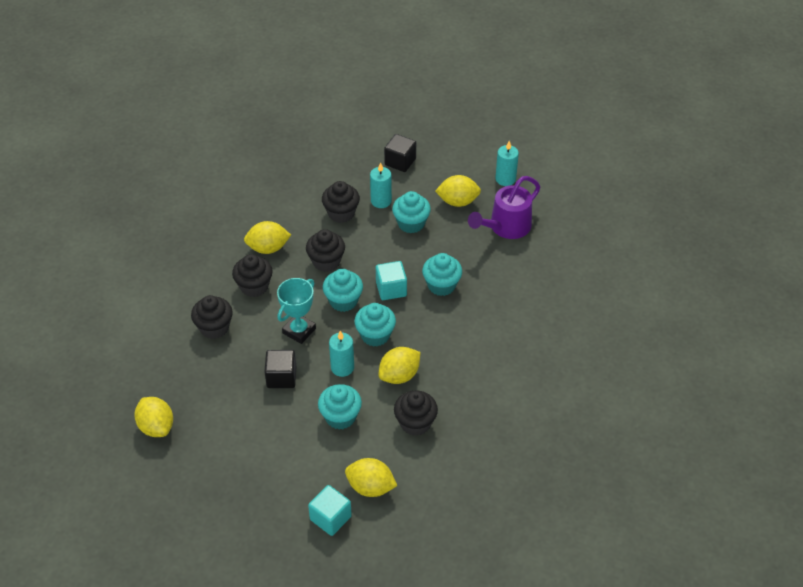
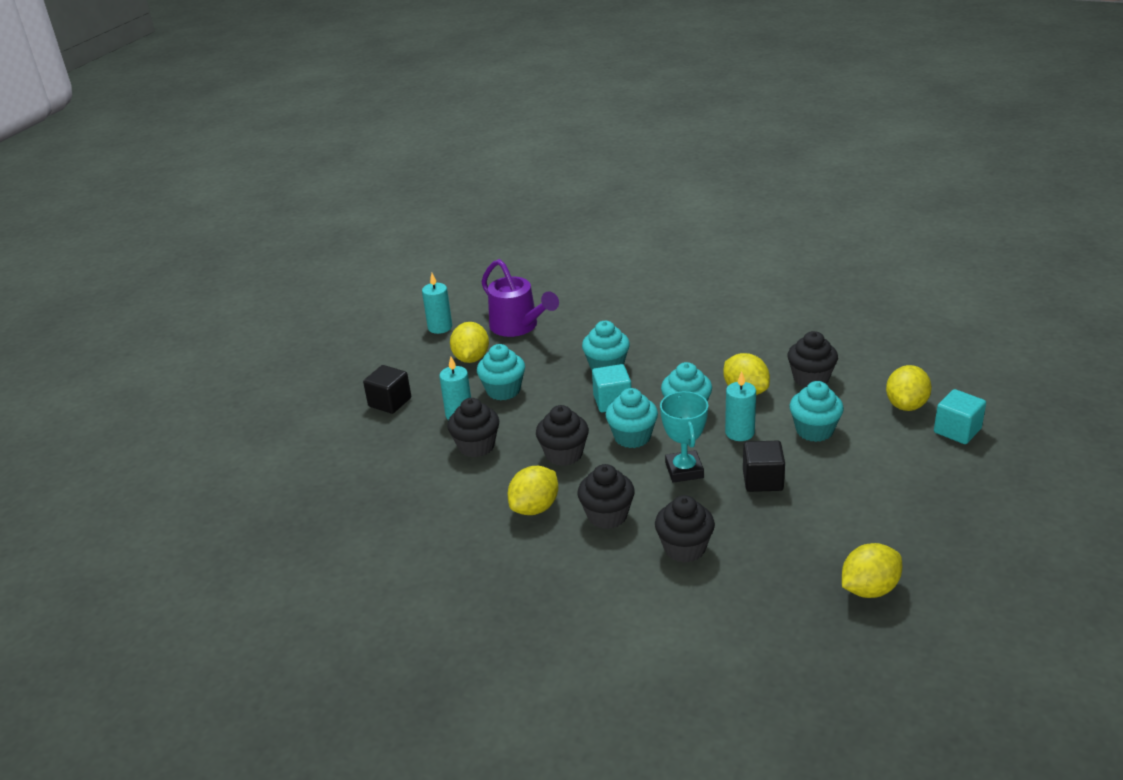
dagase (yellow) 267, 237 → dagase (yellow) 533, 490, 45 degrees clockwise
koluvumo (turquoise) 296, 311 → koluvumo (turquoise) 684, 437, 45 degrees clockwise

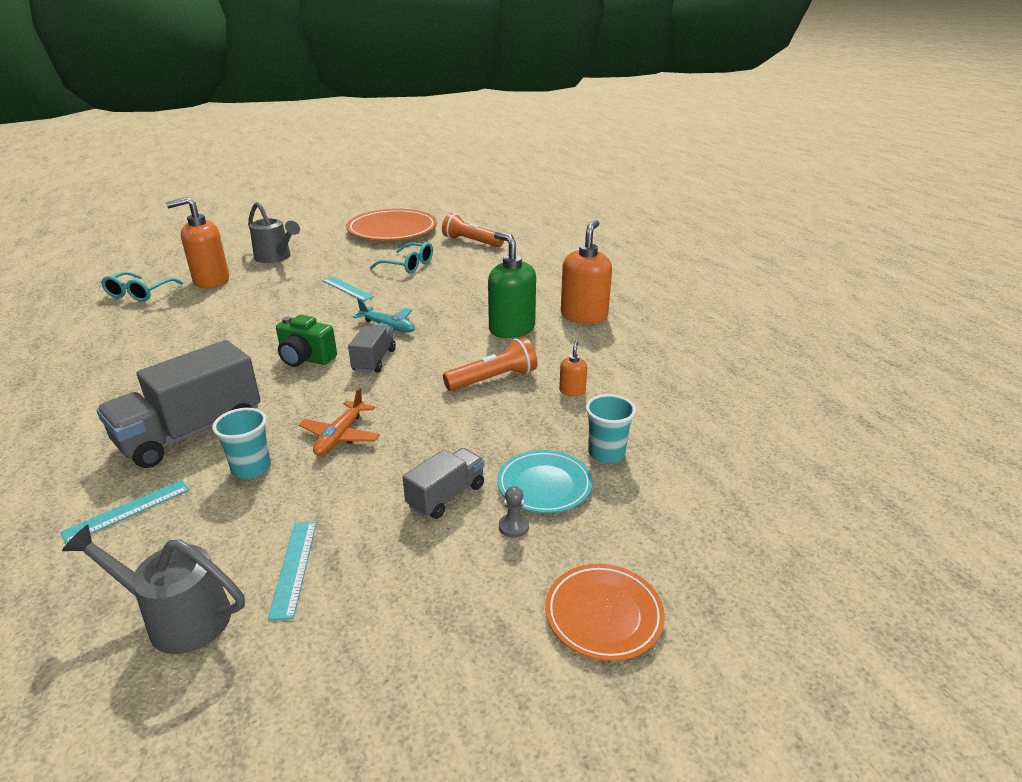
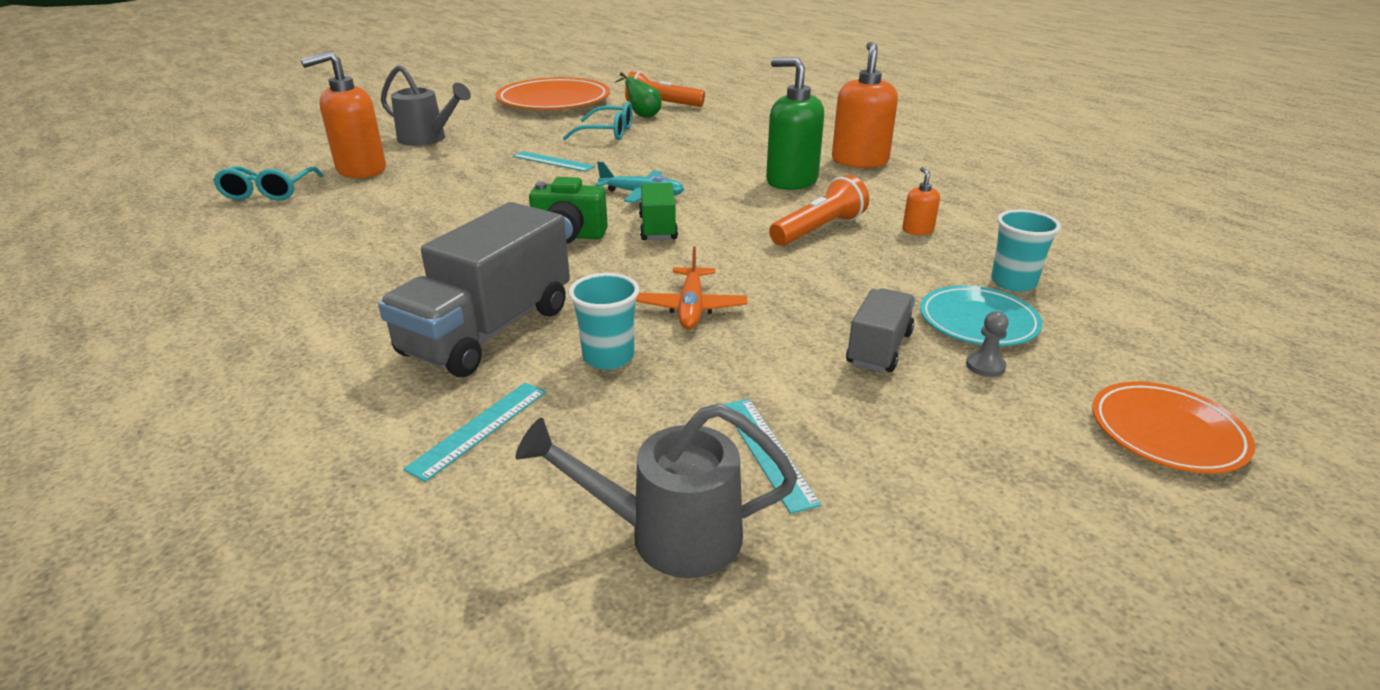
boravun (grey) 372, 349 → boravun (green) 658, 211
- → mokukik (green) 638, 95

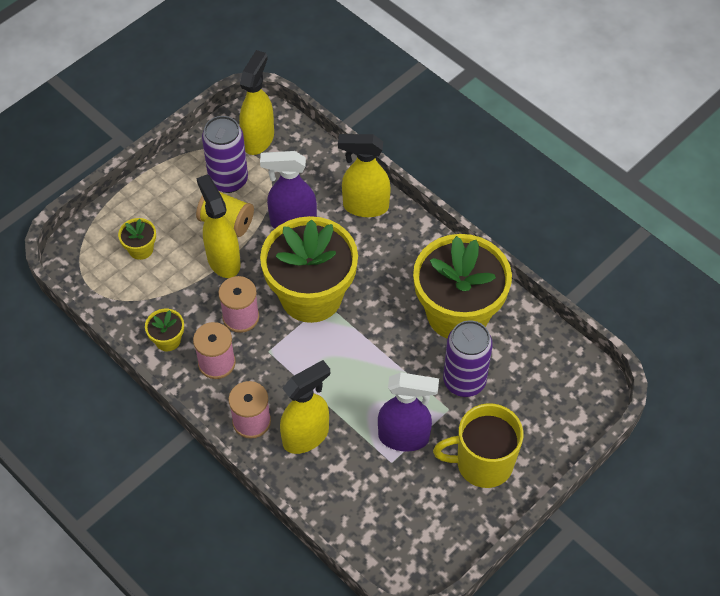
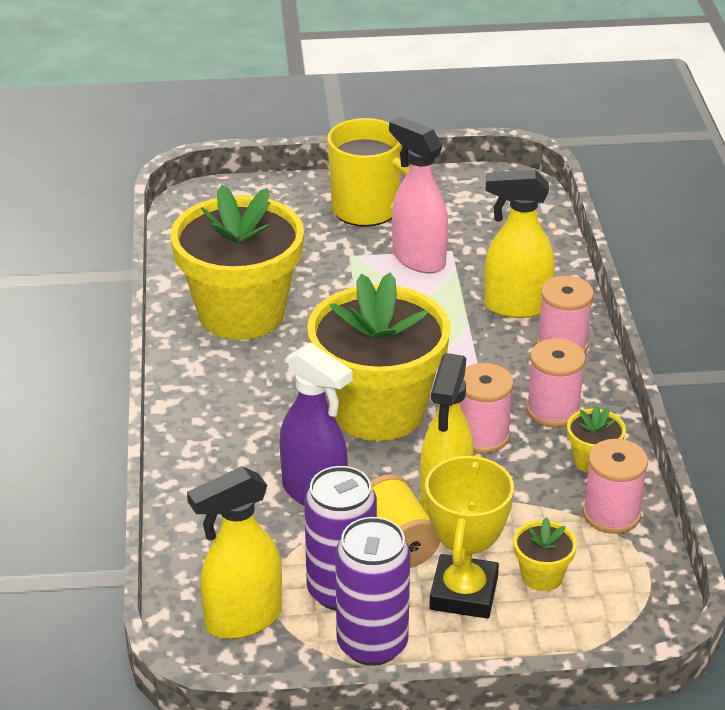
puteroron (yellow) 364, 175 → -
puteroron (purple) 408, 412 → puteroron (pink) 418, 195
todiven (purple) 468, 358 → todiven (purple) 372, 591, moved
- → koluvumo (yellow) 469, 536
- → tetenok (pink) 615, 486

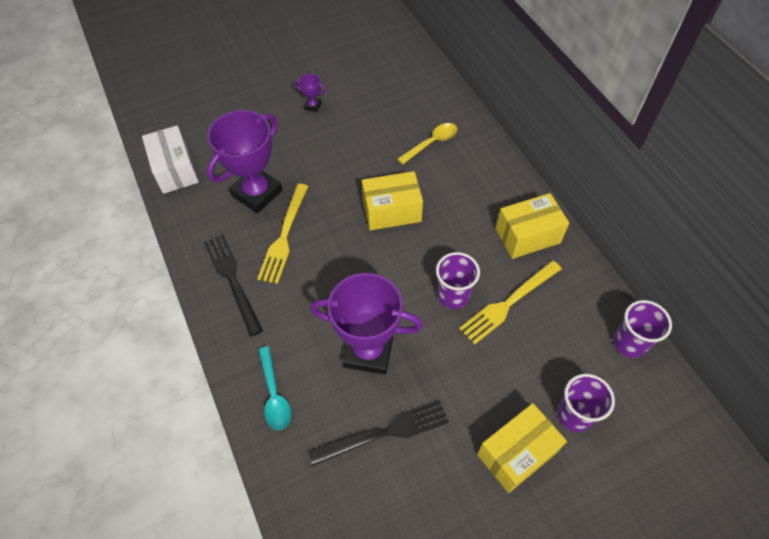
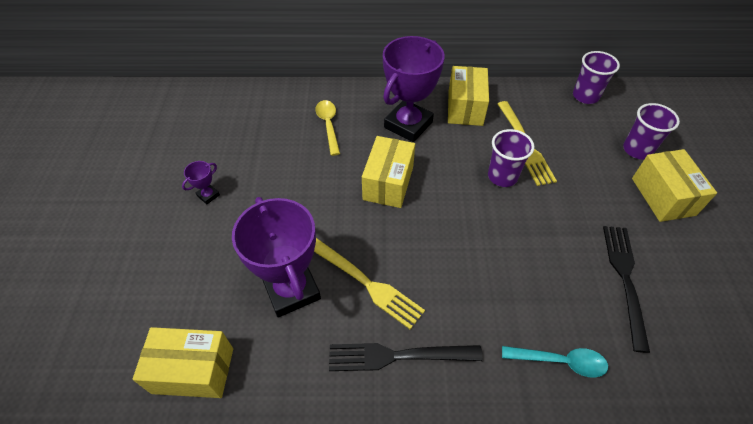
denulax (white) 170, 159 → denulax (yellow) 182, 362
koluvumo (purple) 366, 323 → koluvumo (purple) 414, 89, moved

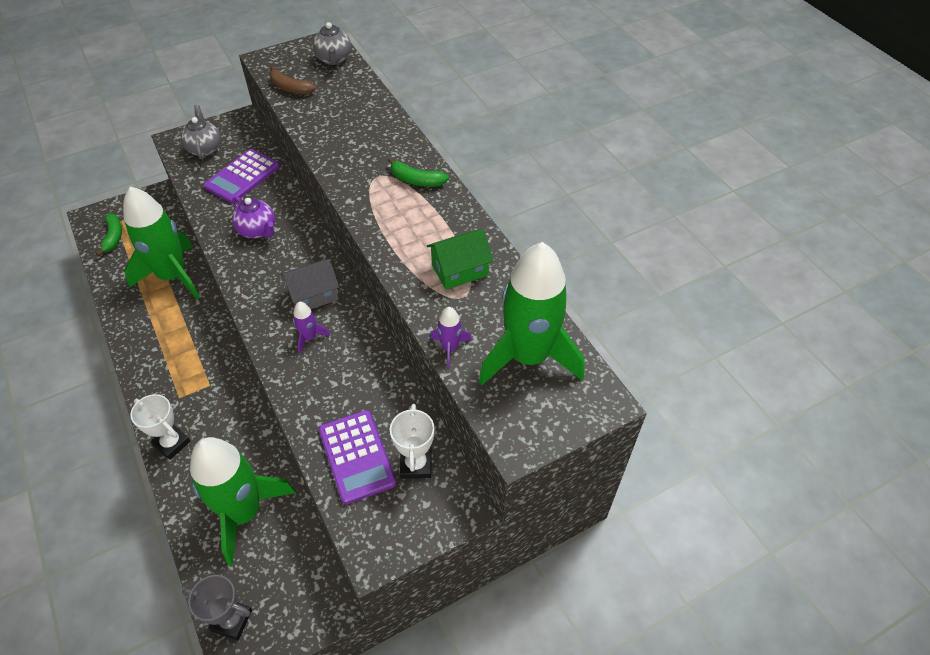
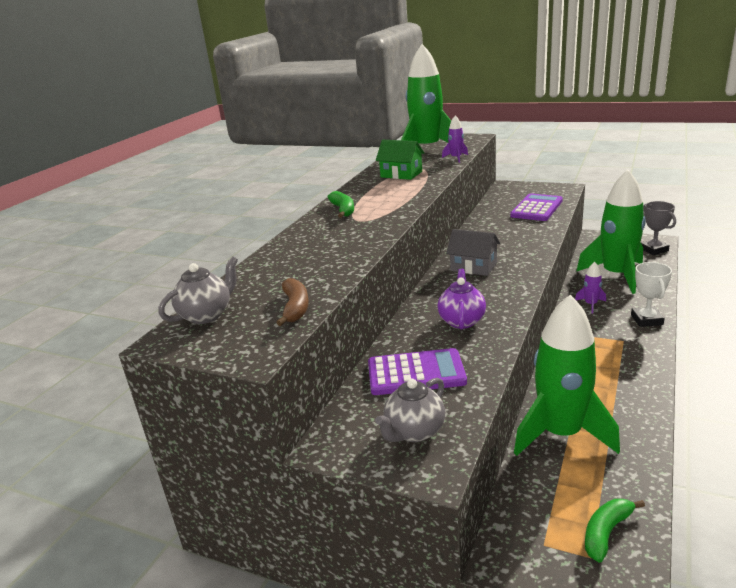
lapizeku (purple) 311, 328 → lapizeku (purple) 590, 288, moved
koluvumo (white) 412, 441 → -

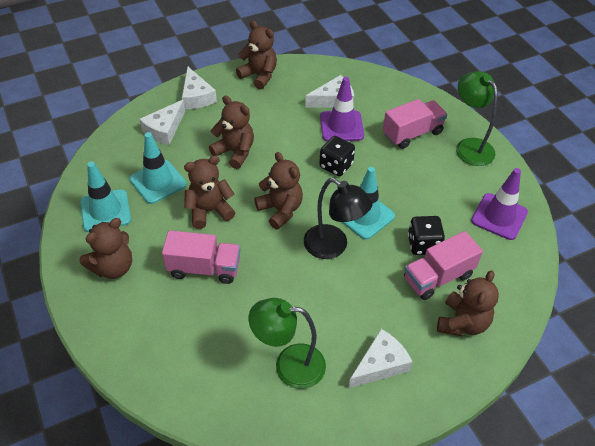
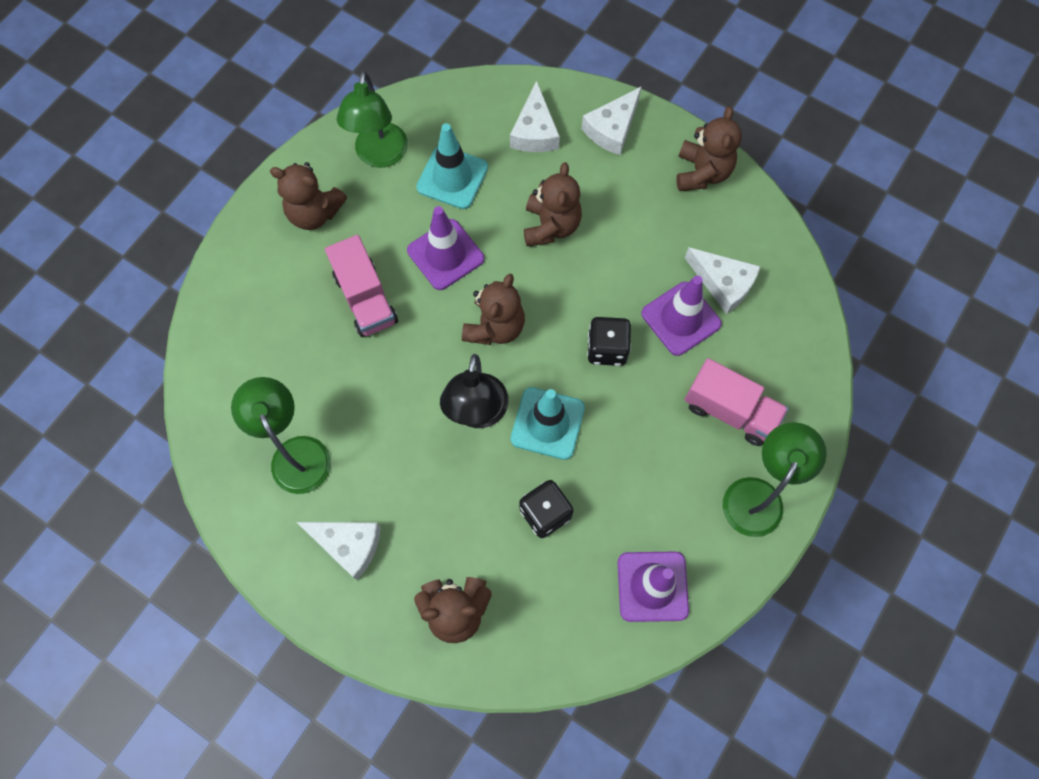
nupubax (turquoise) 105, 197 → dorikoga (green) 372, 119
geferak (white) 162, 122 → geferak (white) 535, 116, 90 degrees counterclockwise
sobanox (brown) 209, 192 → nupubax (purple) 445, 248
boravun (pink) 443, 265 → -

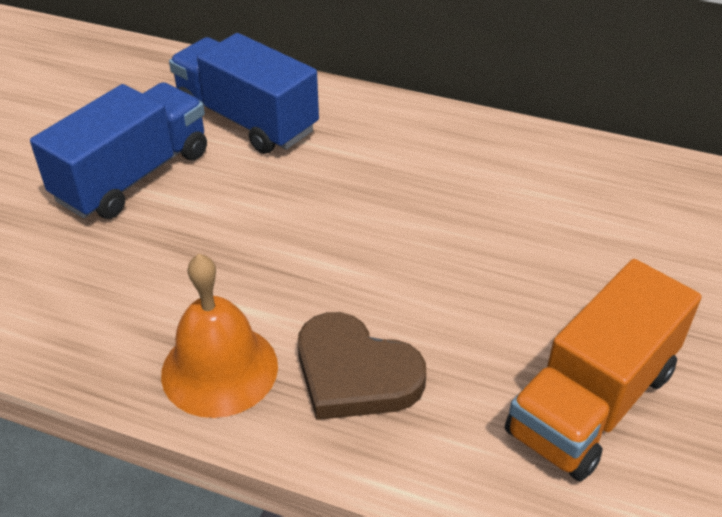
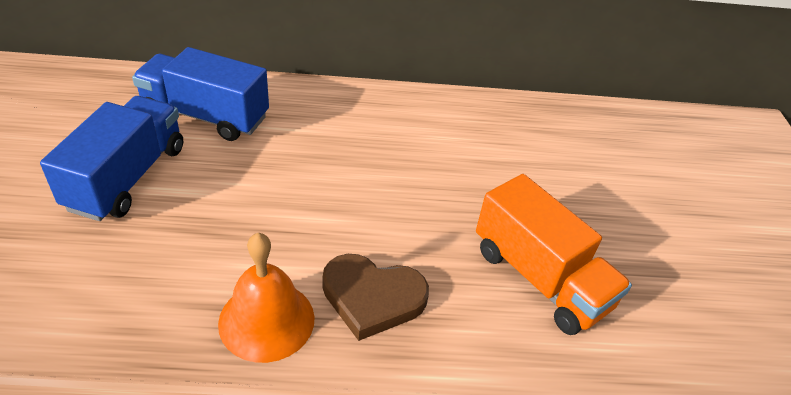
boravun (orange) 603, 370 → boravun (orange) 554, 254, 60 degrees counterclockwise

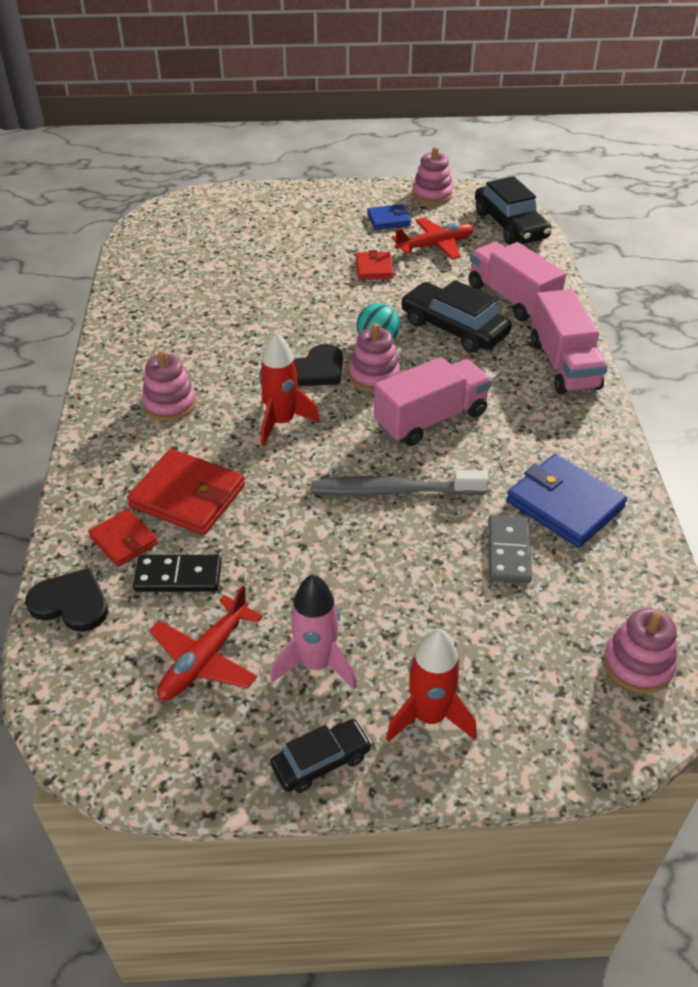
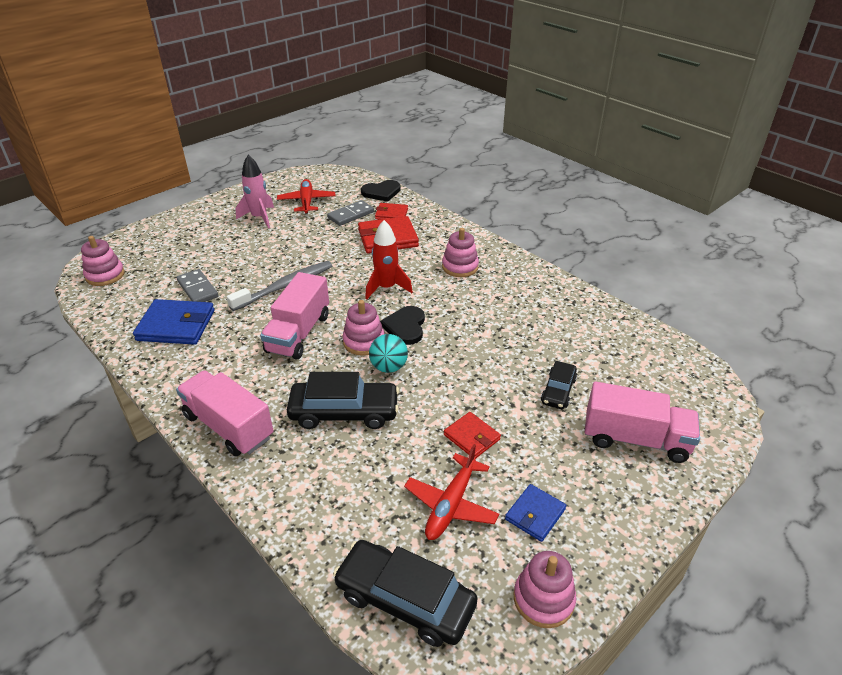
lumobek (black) 177, 573 → lumobek (grey) 350, 213
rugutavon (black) 321, 756 → rugutavon (black) 559, 385, moved
lapizeku (red) 431, 685 → -
boravun (pink) 517, 281 → boravun (pink) 642, 422, moved

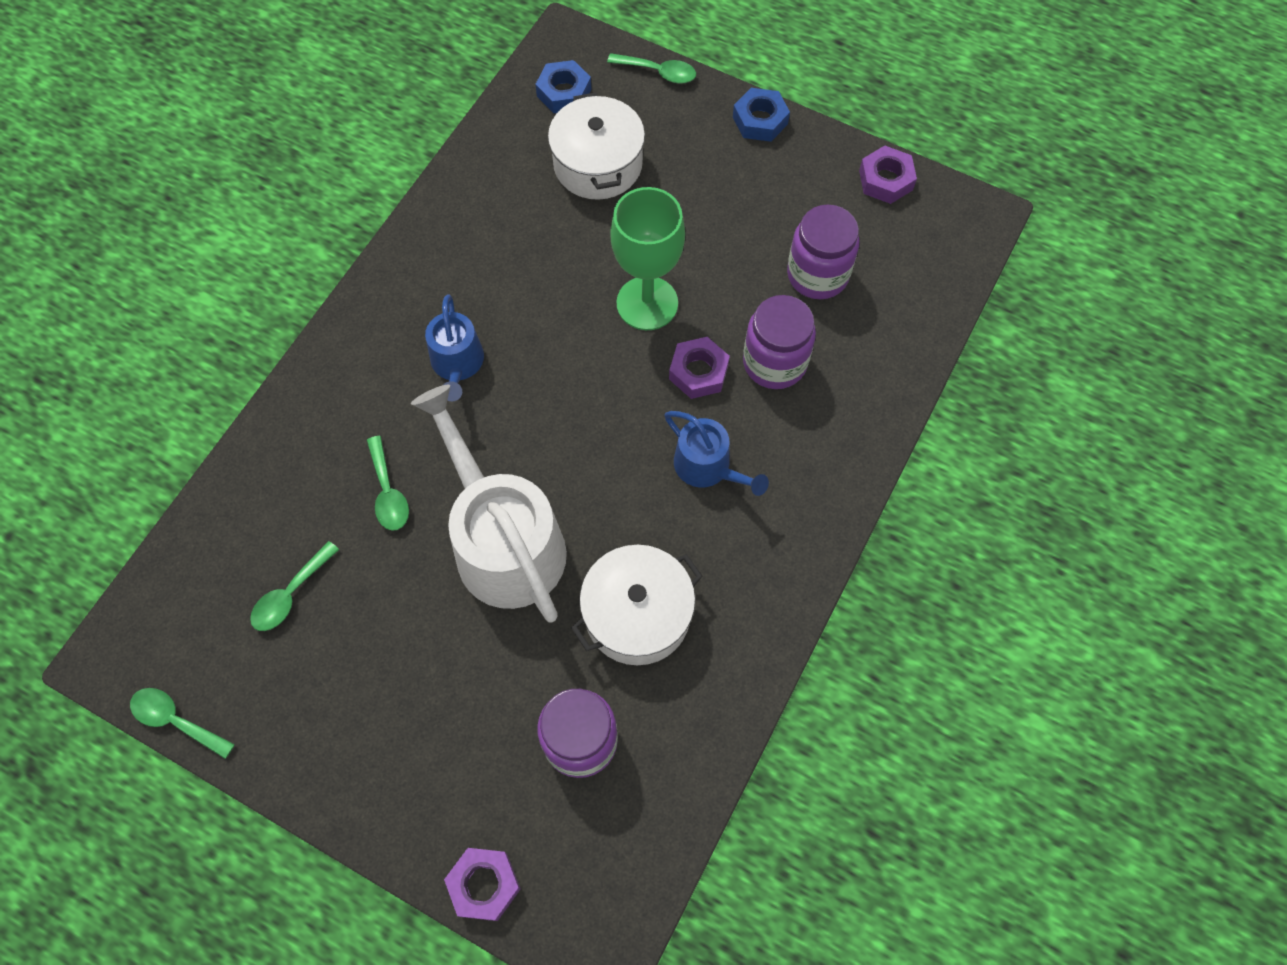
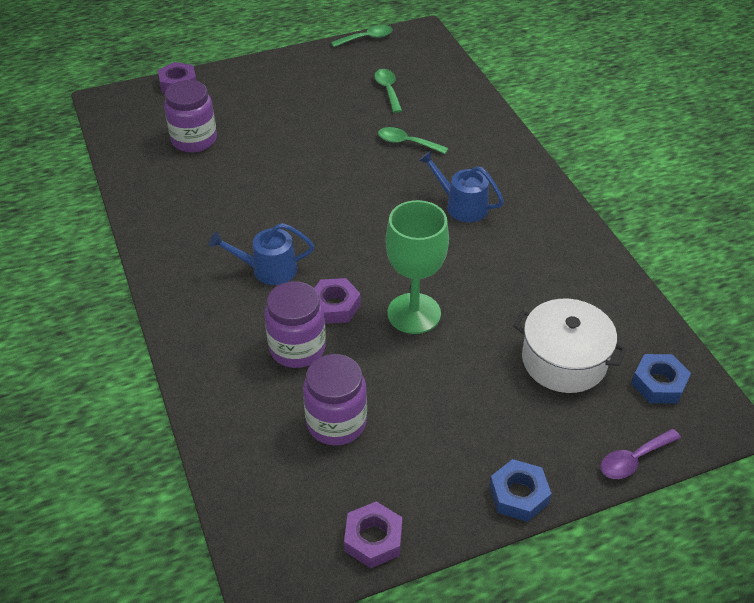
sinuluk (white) 489, 503 → -
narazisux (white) 636, 605 → -
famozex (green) 651, 68 → famozex (purple) 640, 454

